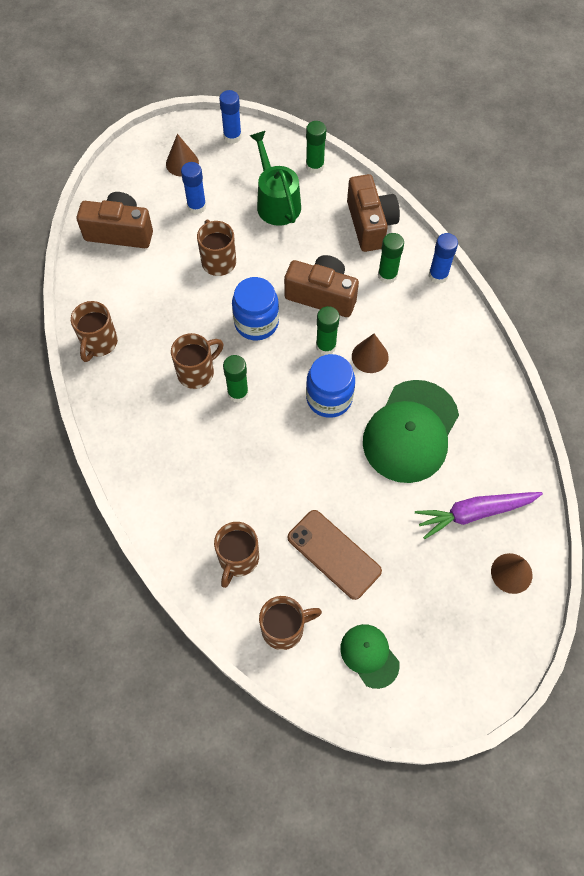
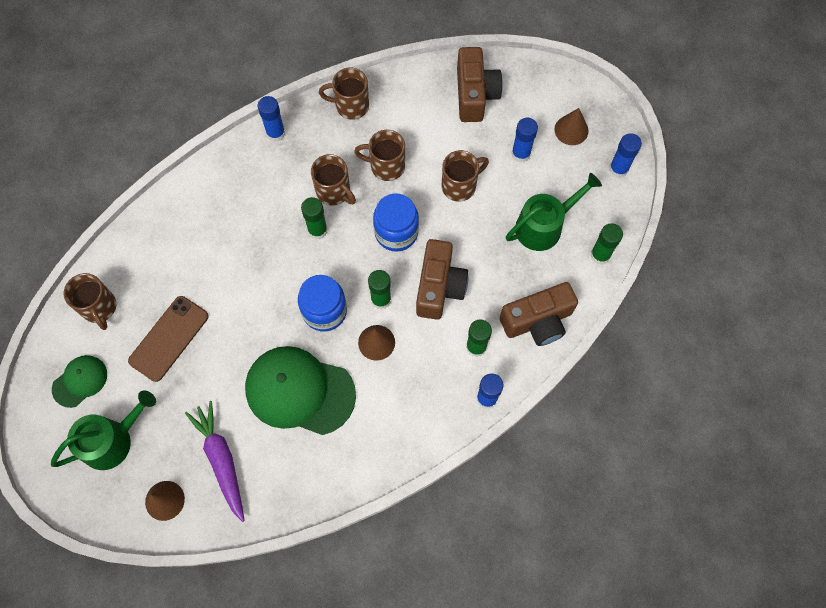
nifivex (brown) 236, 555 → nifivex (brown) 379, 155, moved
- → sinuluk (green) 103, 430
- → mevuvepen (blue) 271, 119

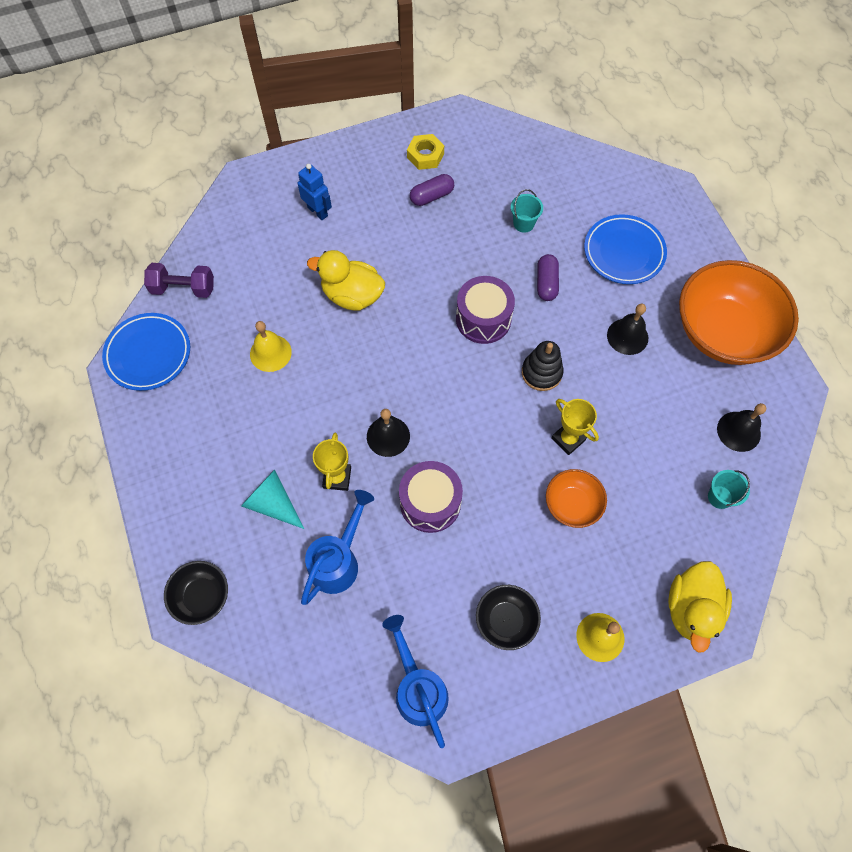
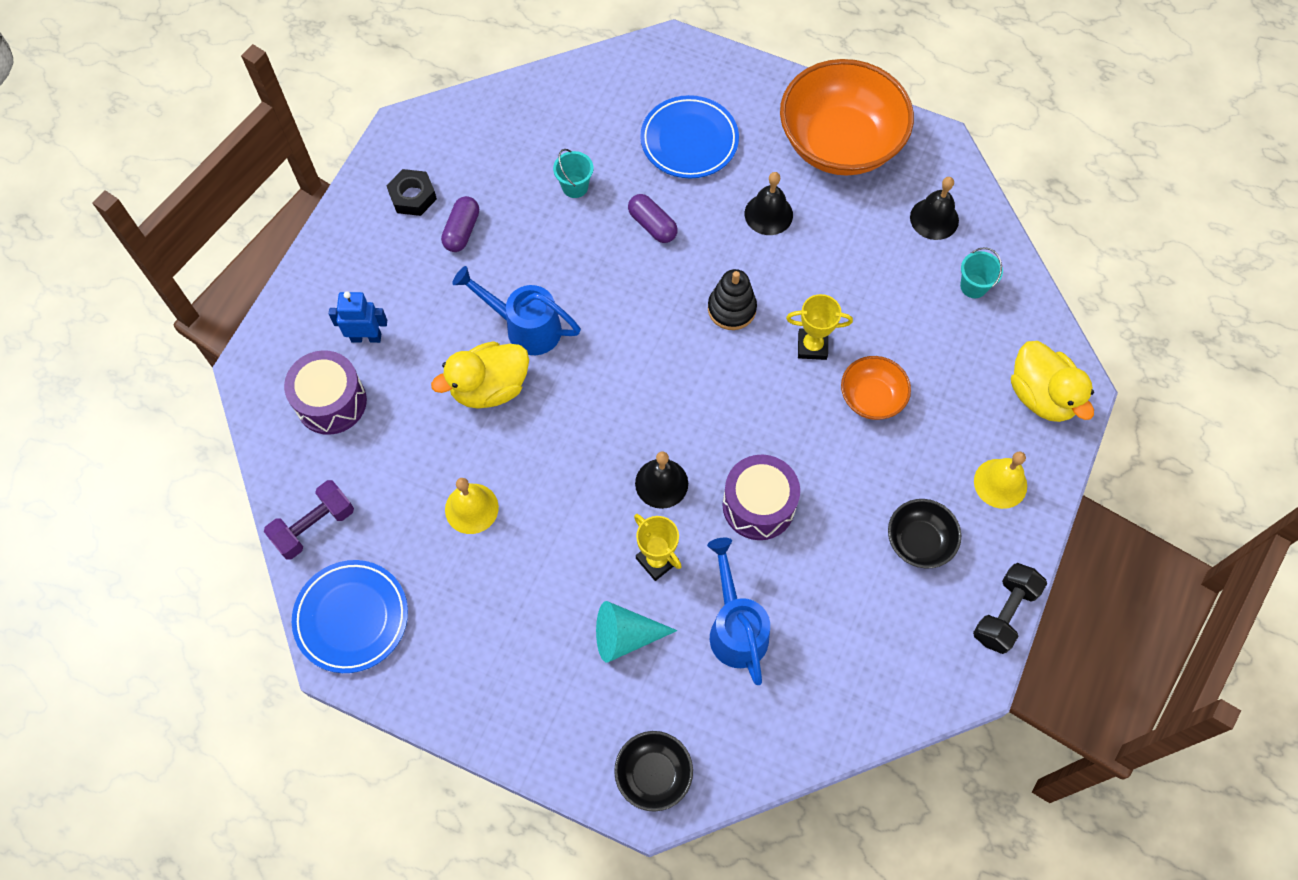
sinuluk (blue) 415, 681 → sinuluk (blue) 516, 310, moved
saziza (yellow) 425, 152 → saziza (black) 411, 192
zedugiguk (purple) 485, 310 → zedugiguk (purple) 325, 392, moved
- → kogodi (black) 1010, 608

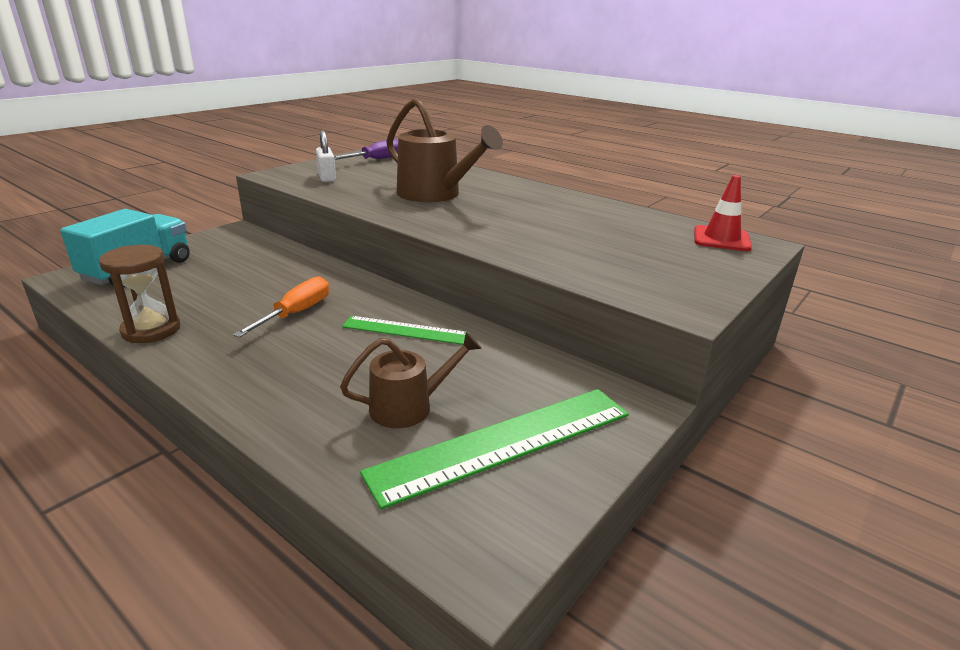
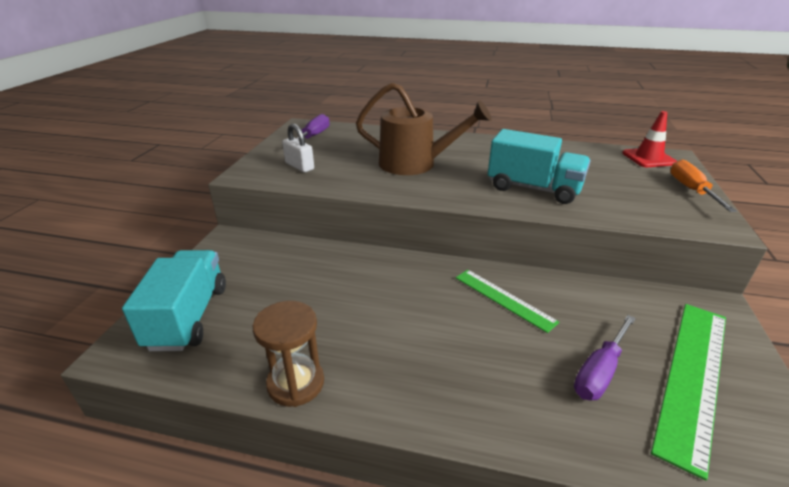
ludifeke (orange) 281, 307 → ludifeke (orange) 703, 185, moved
sinuluk (brown) 411, 380 → ludifeke (purple) 605, 357
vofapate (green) 406, 330 → vofapate (green) 507, 301, 60 degrees clockwise
- → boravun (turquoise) 539, 166

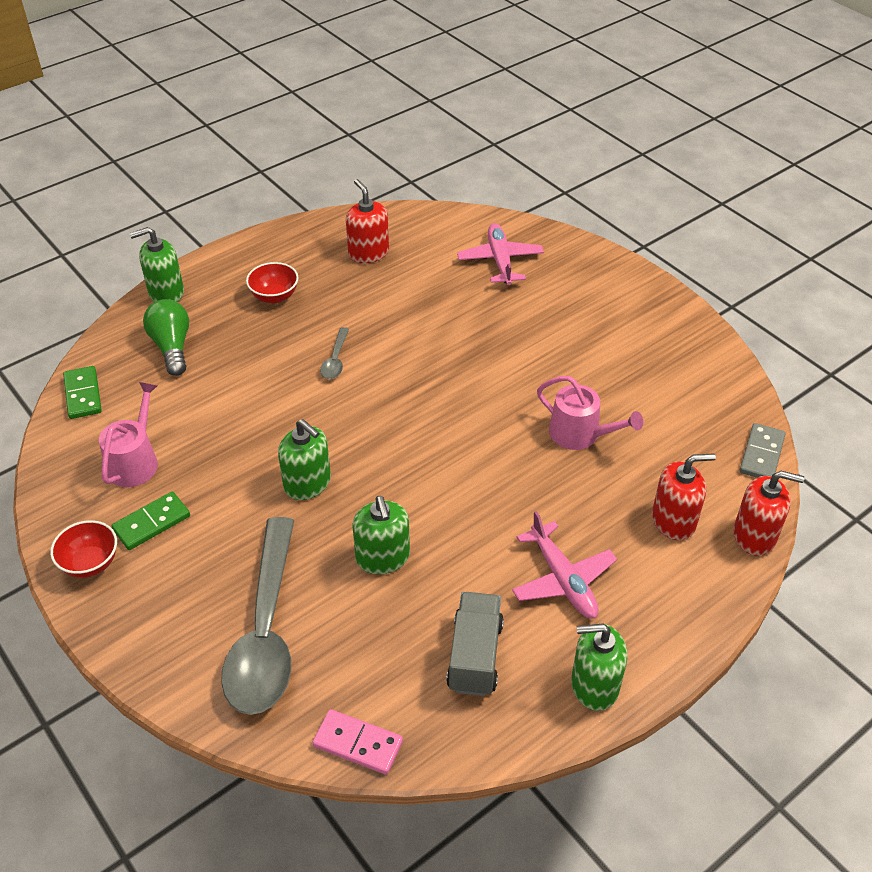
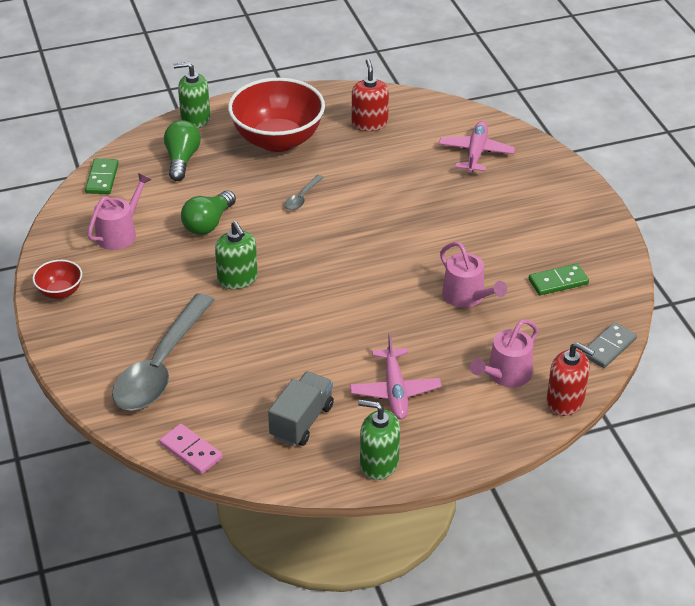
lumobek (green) 150, 520 → lumobek (green) 559, 280, moved
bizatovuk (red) 272, 282 → bizatovuk (red) 276, 115, x2.19
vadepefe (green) 381, 535 → -
vadepefe (red) 684, 497 → sinuluk (pink) 504, 353
- → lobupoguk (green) 208, 212

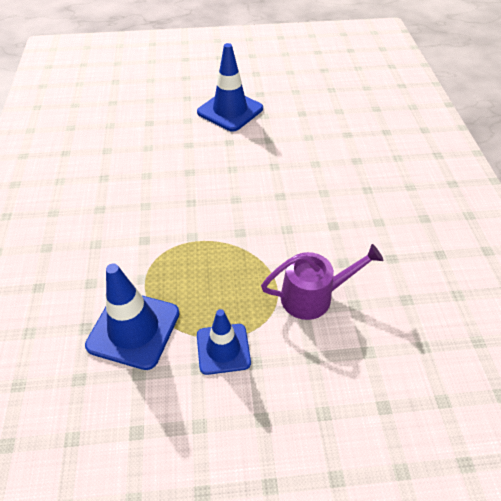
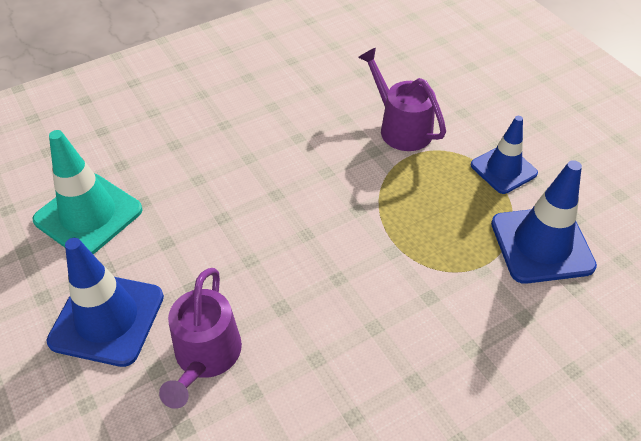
- → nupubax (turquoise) 87, 192
- → sinuluk (purple) 200, 338

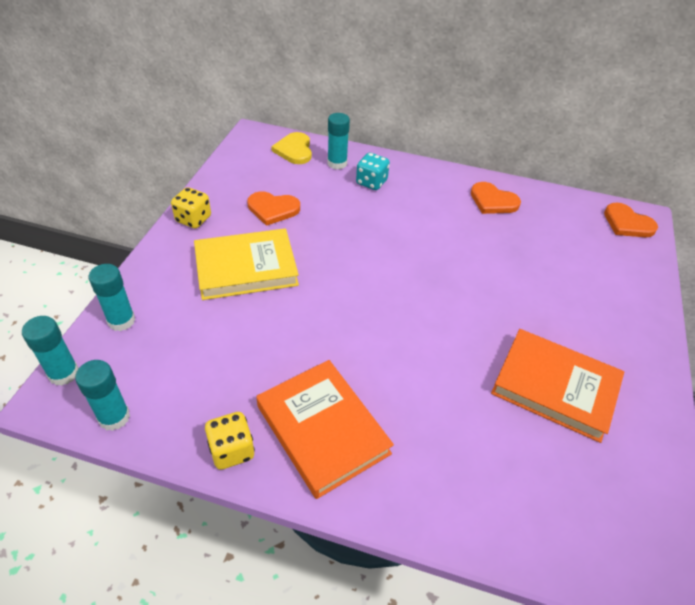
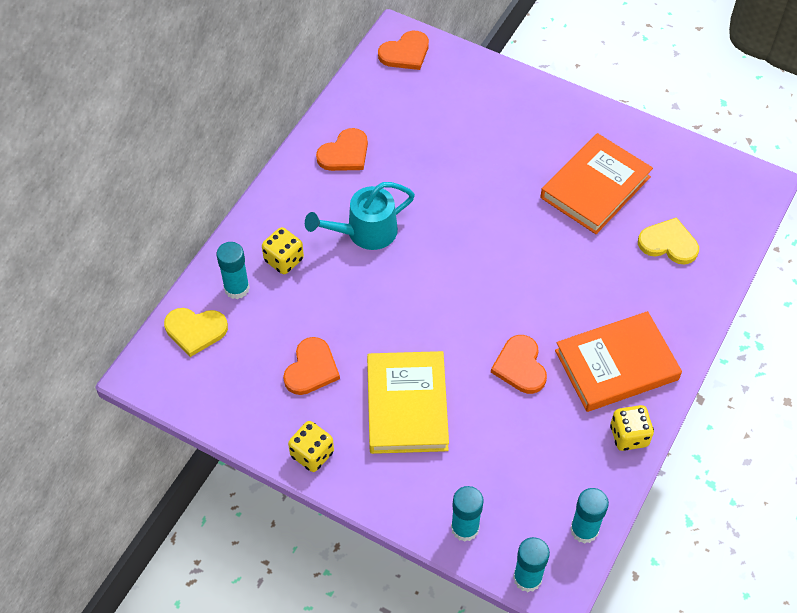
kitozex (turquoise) 373, 171 → kitozex (yellow) 283, 250
- → sinuluk (turquoise) 360, 216
- → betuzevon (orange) 519, 364
- → betuzevon (yellow) 668, 240

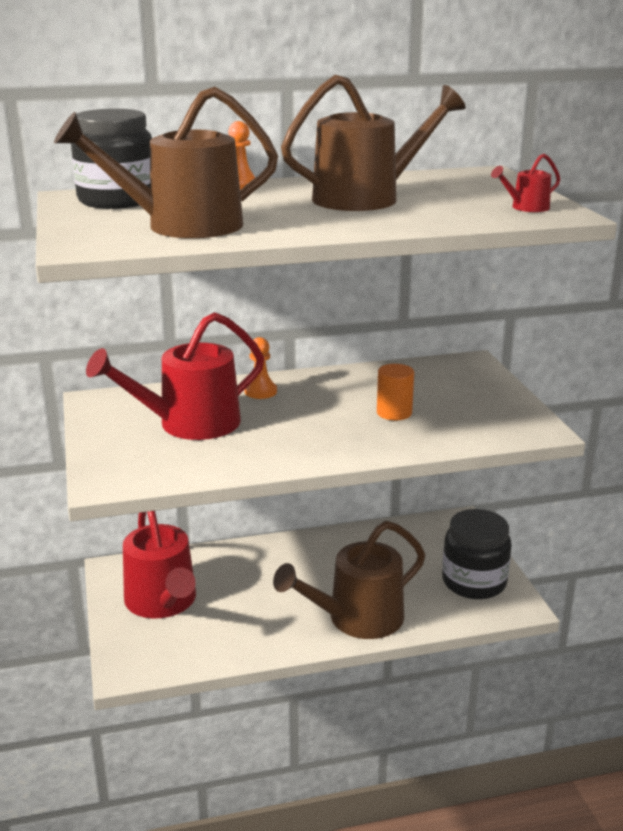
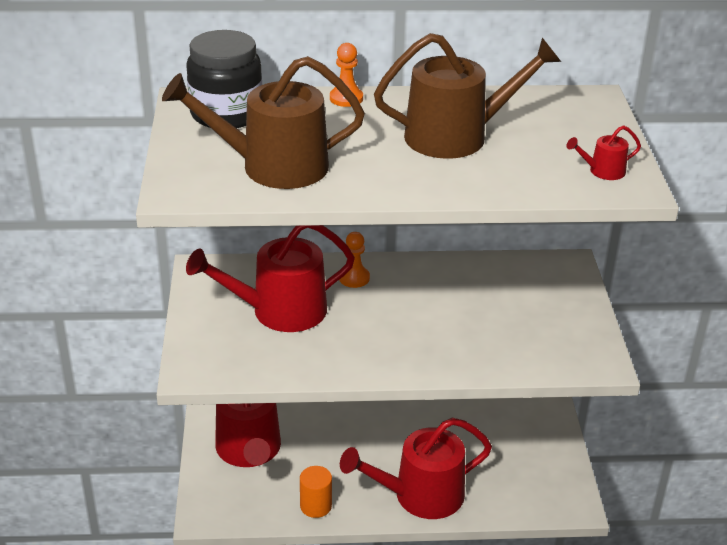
sinuluk (brown) 349, 580 → sinuluk (red) 416, 468
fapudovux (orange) 395, 392 → fapudovux (orange) 316, 492, moved
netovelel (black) 477, 554 → -

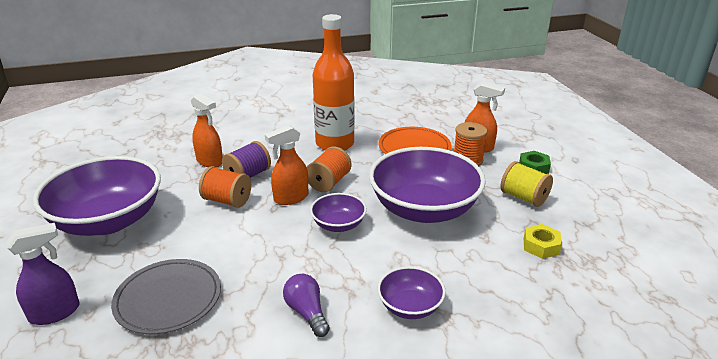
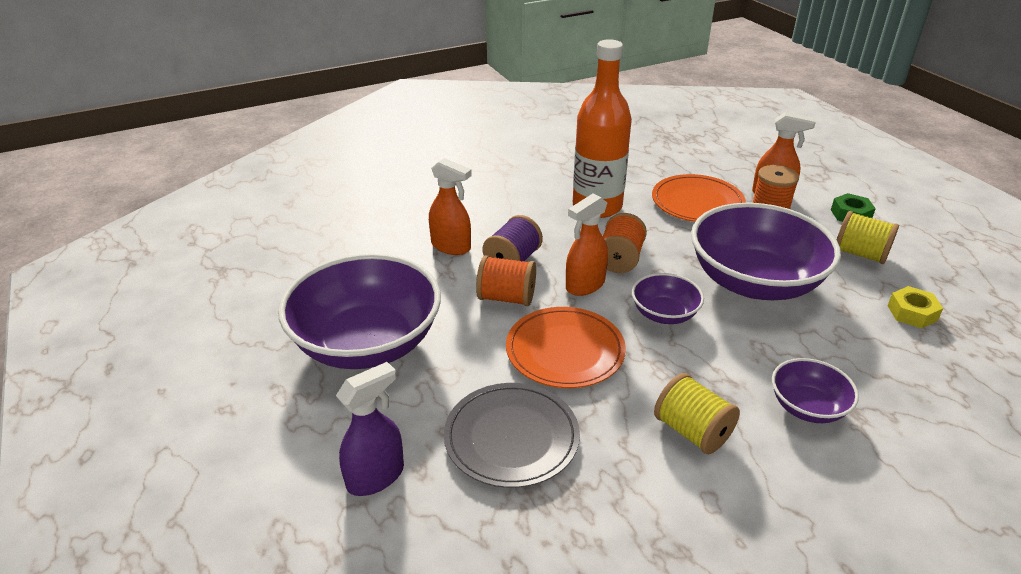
lobupoguk (purple) 306, 305 → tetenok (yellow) 697, 413
- → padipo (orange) 566, 347

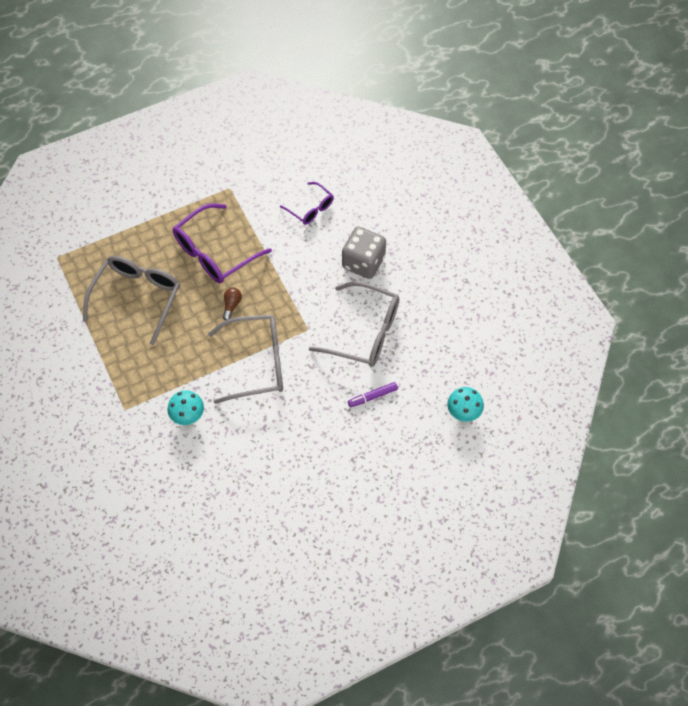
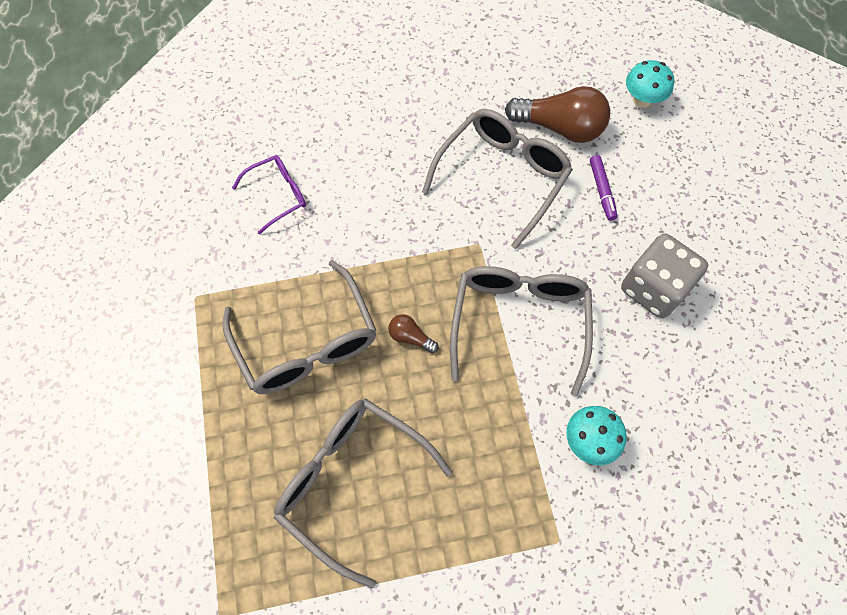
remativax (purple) 222, 243 → remativax (grey) 299, 327
kitozex (grey) 364, 253 → kitozex (grey) 664, 276, moved
- → lobupoguk (brown) 557, 114

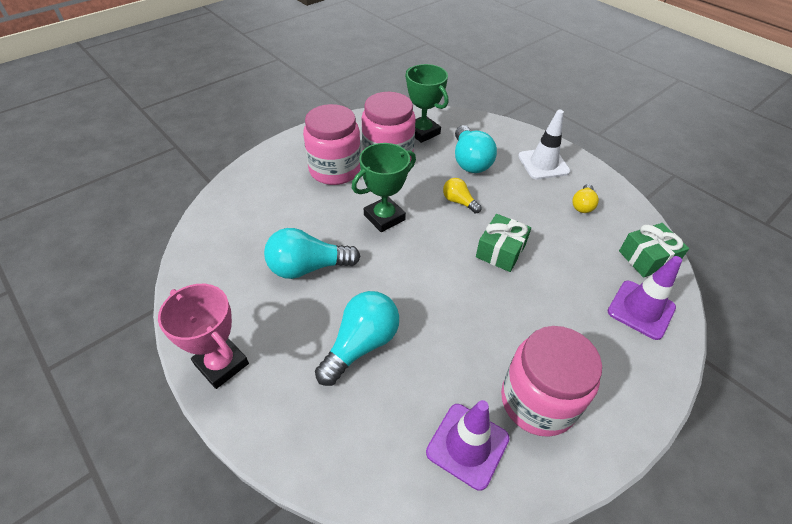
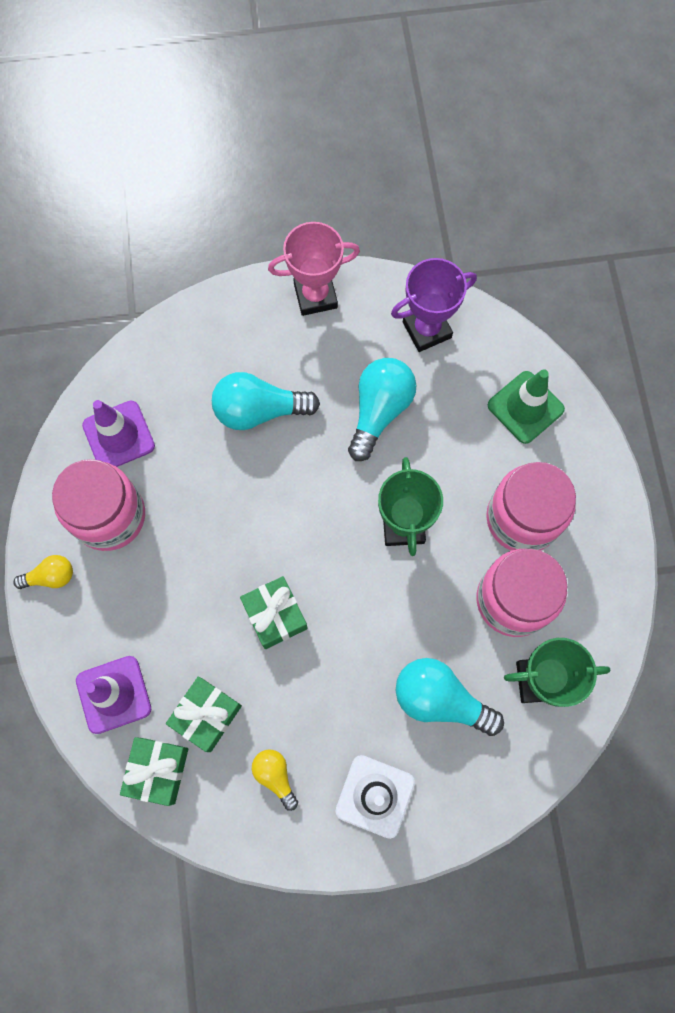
lobupoguk (turquoise) 357, 338 → lobupoguk (turquoise) 266, 401, 105 degrees clockwise
lobupoguk (yellow) 462, 196 → lobupoguk (yellow) 43, 572, moved
- → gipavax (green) 204, 714
- → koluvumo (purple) 434, 305
- → nupubax (green) 526, 406

